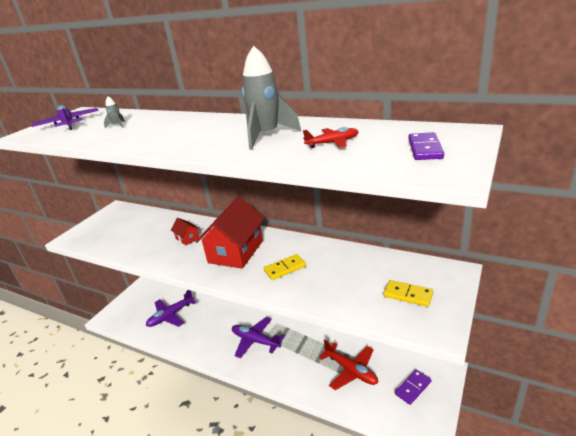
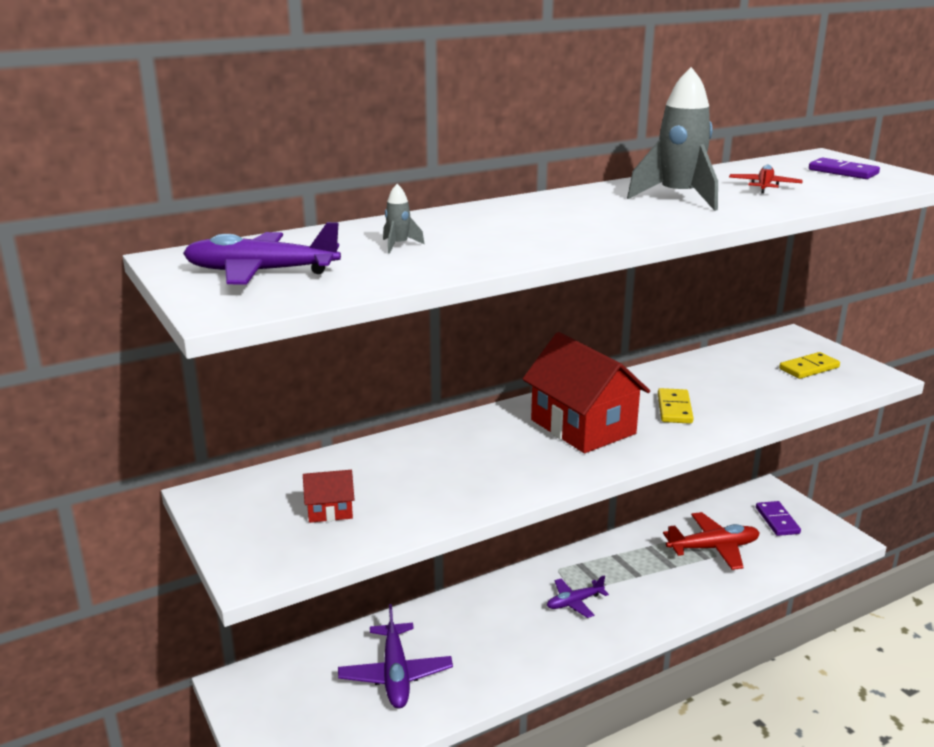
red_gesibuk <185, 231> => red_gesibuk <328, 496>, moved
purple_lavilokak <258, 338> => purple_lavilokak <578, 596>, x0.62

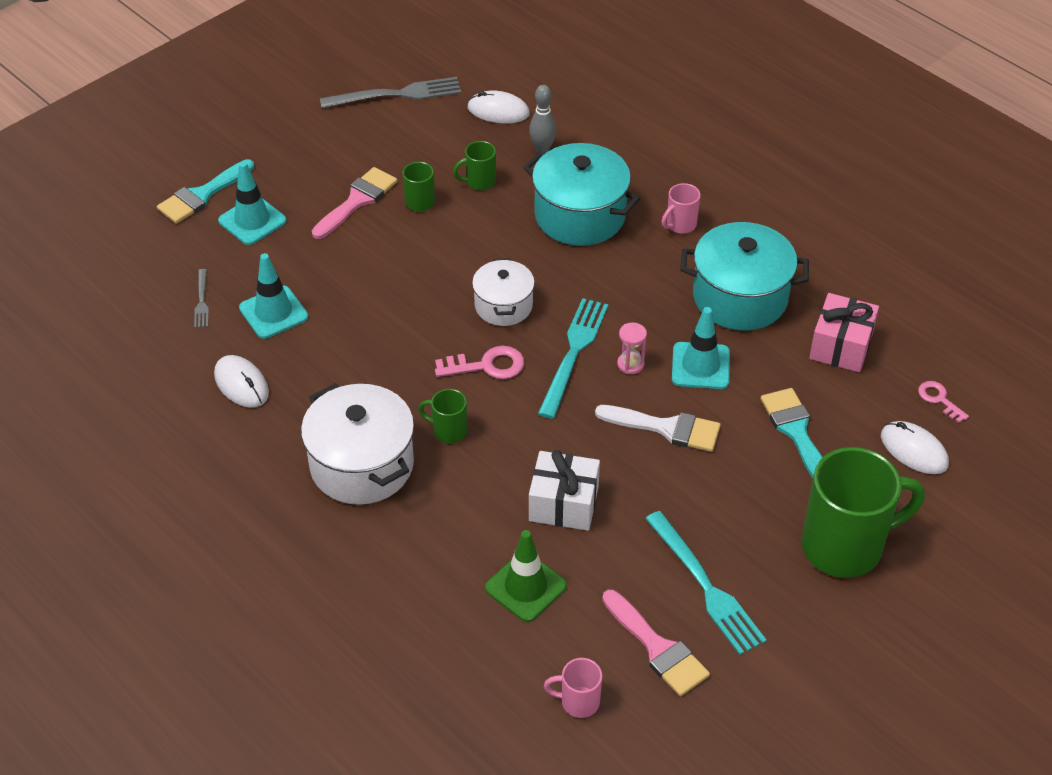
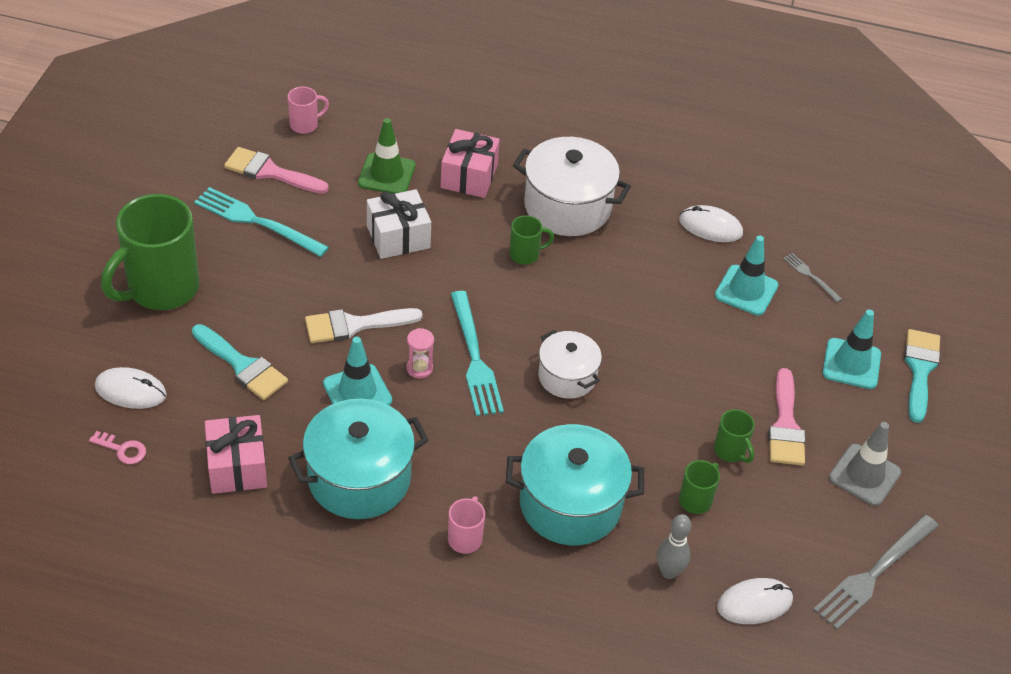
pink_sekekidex <480, 362> => nothing
nothing => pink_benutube <470, 163>
nothing => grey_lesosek <865, 464>

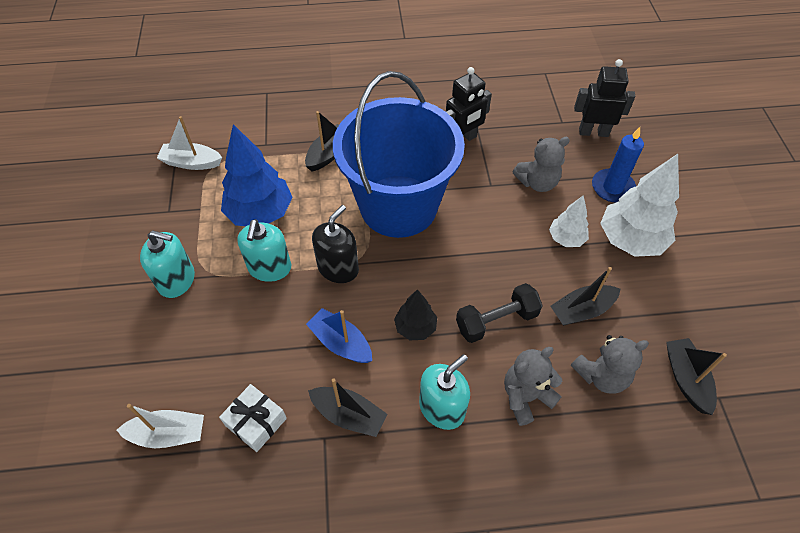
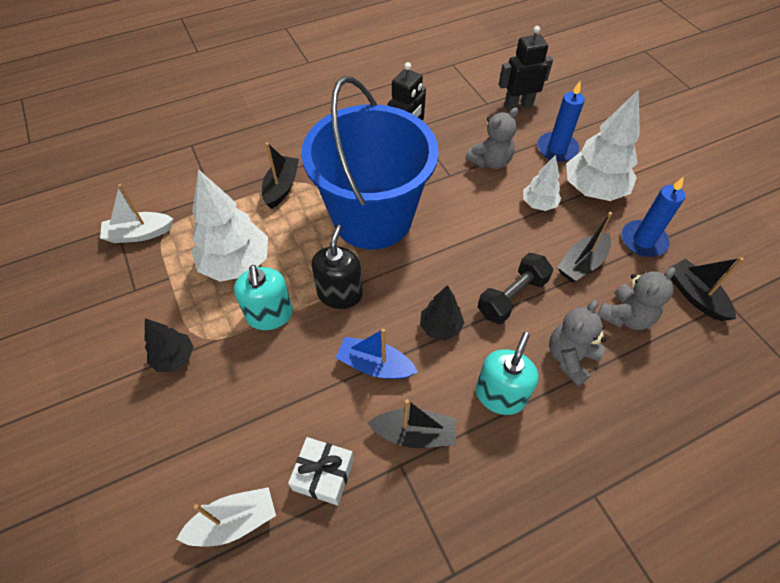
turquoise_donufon <167, 264> => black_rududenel <169, 345>
blue_rududenel <257, 175> => white_rududenel <229, 225>
nothing => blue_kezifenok <653, 217>

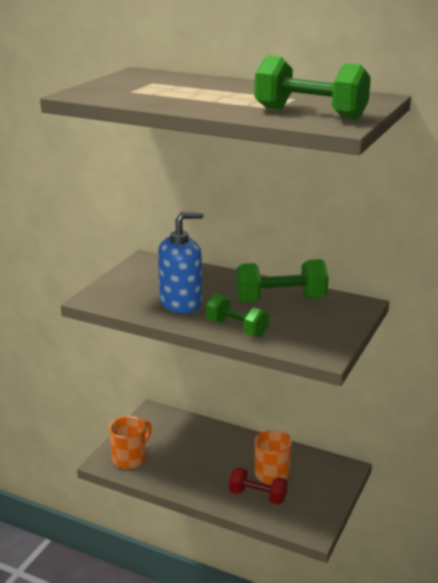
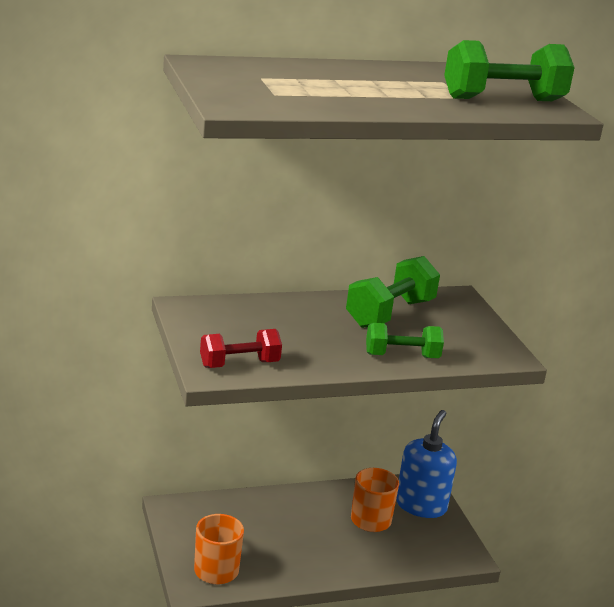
blue_donufon <181, 262> => blue_donufon <426, 464>, moved
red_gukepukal <258, 486> => red_gukepukal <241, 348>, moved

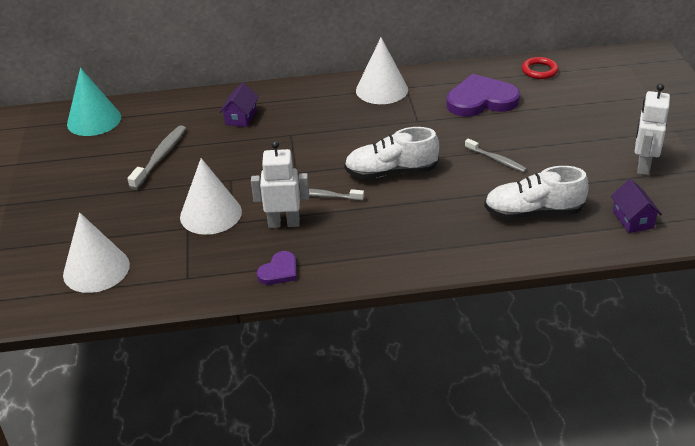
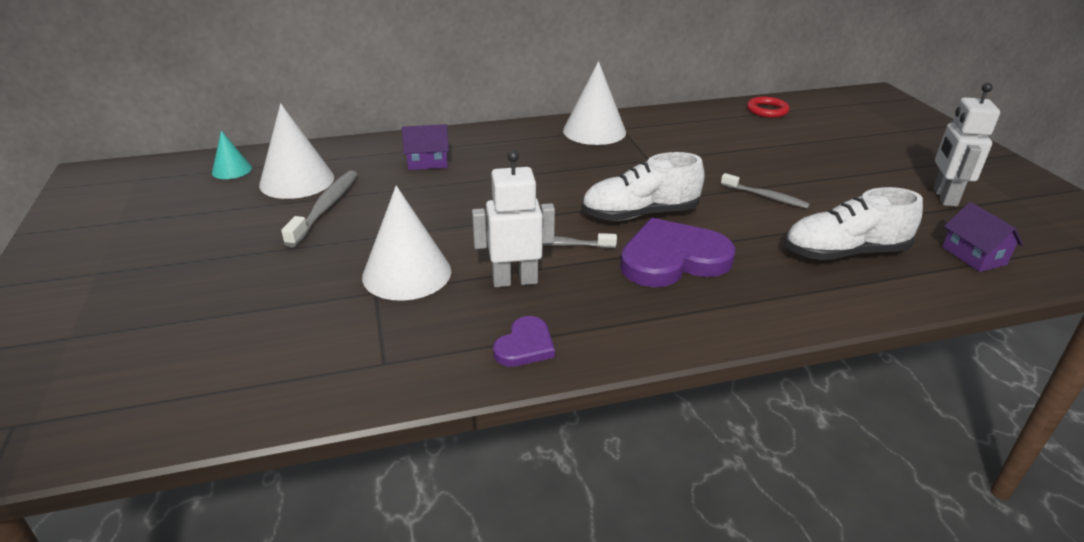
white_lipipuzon <96, 252> => white_lipipuzon <296, 151>, moved
turquoise_lipipuzon <94, 102> => turquoise_lipipuzon <232, 155>, x0.54
purple_gesibuk <239, 104> => purple_gesibuk <425, 147>, 75 degrees clockwise
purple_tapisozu <483, 95> => purple_tapisozu <677, 252>, moved

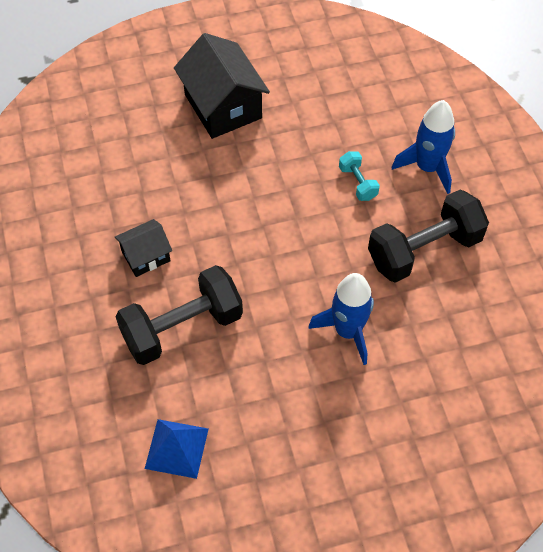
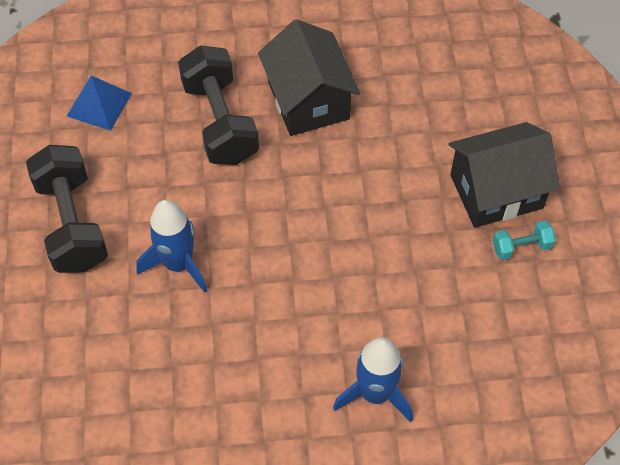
black_gesibuk <143, 248> => black_gesibuk <309, 77>, x1.80
turquoise_gukepukal <359, 176> => turquoise_gukepukal <524, 240>, moved
black_gukepukal <428, 236> => black_gukepukal <67, 209>, moved

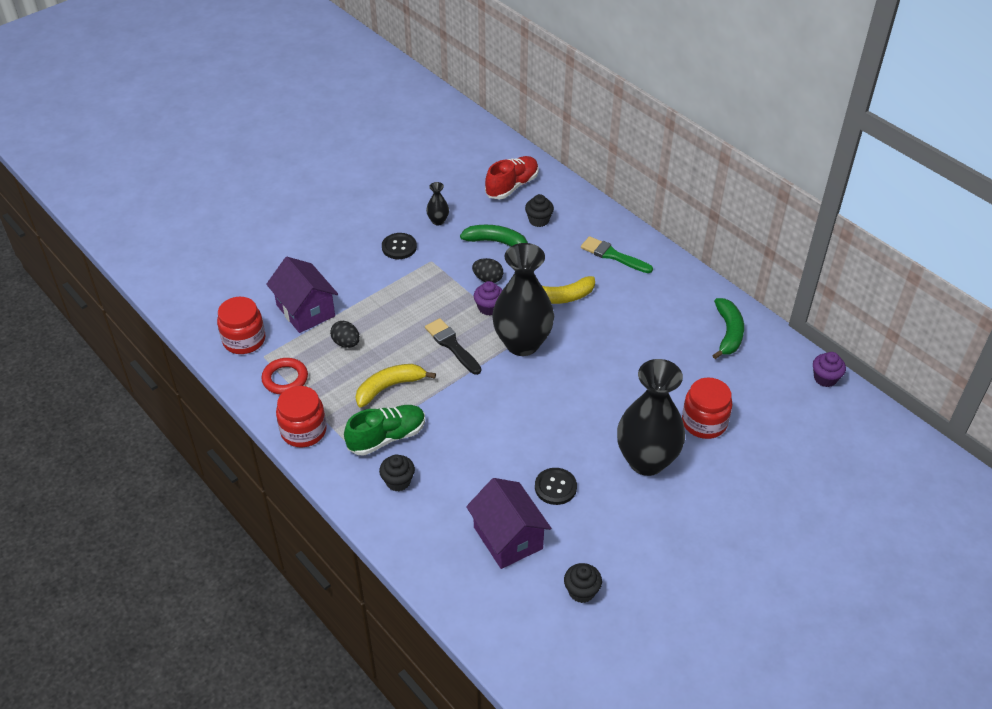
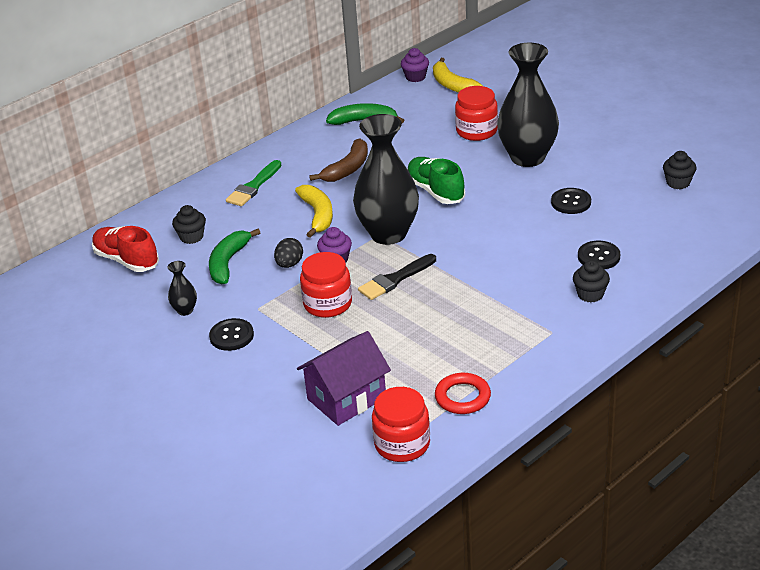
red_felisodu <301, 416> => red_felisodu <326, 285>, moved
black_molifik <345, 334> => nothing
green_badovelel <384, 430> => green_badovelel <436, 180>, moved
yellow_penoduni <396, 385> => yellow_penoduni <458, 75>, moved
purple_gesibuk <508, 523> => nothing
nothing => brown_penoduni <338, 160>
nothing => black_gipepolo <599, 255>

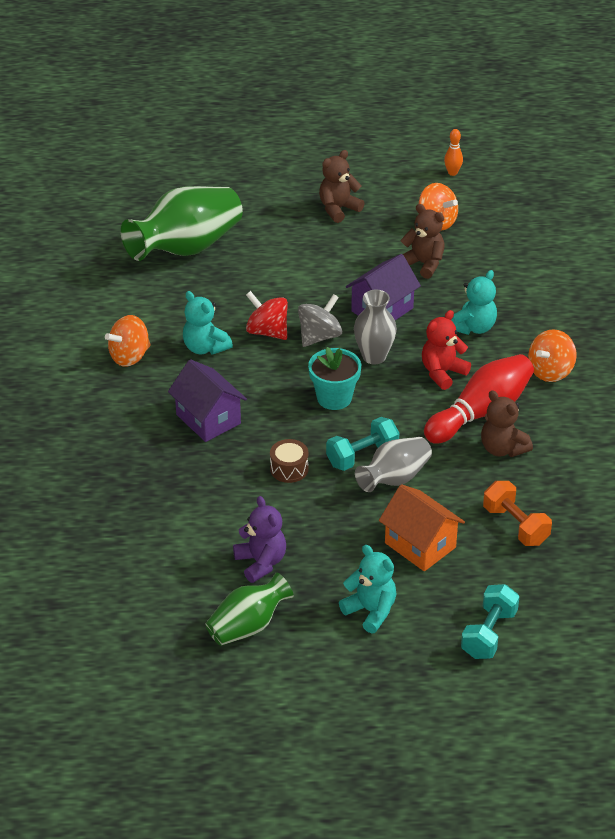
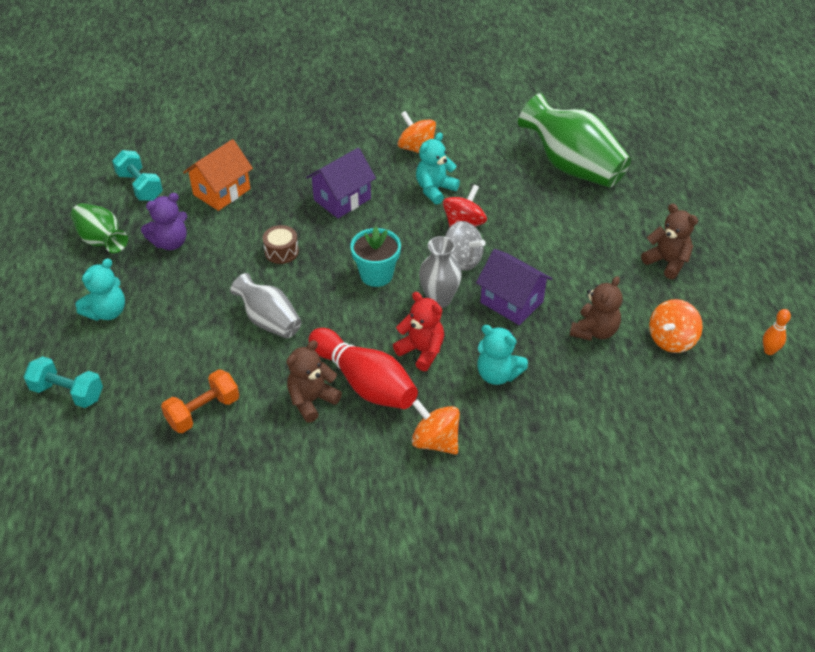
turquoise_gukepukal <362, 444> => turquoise_gukepukal <137, 175>, moved
orange_gesibuk <422, 527> => orange_gesibuk <218, 175>, moved

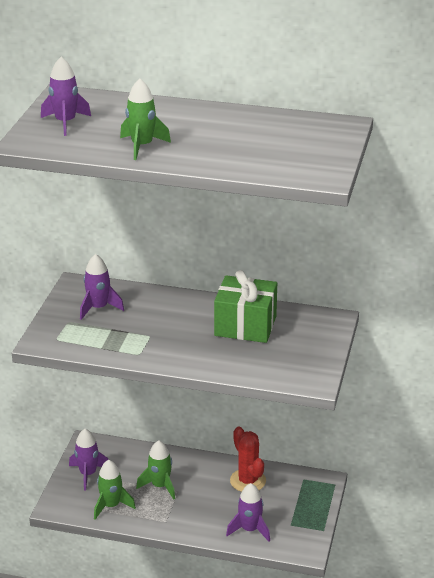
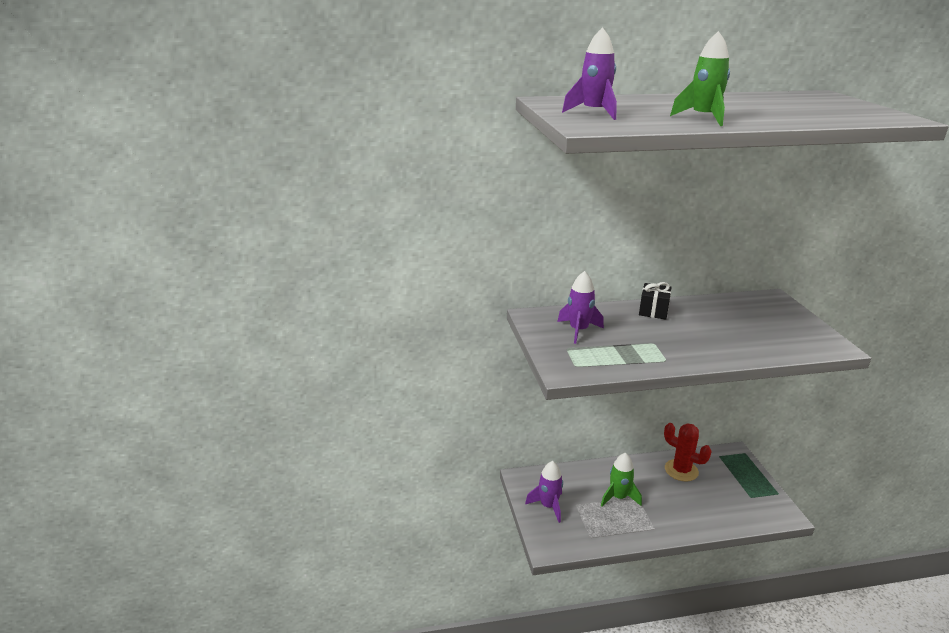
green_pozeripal <115, 490> => nothing
green_benutube <245, 306> => nothing
purple_pozeripal <248, 512> => nothing
nothing => black_benutube <655, 300>

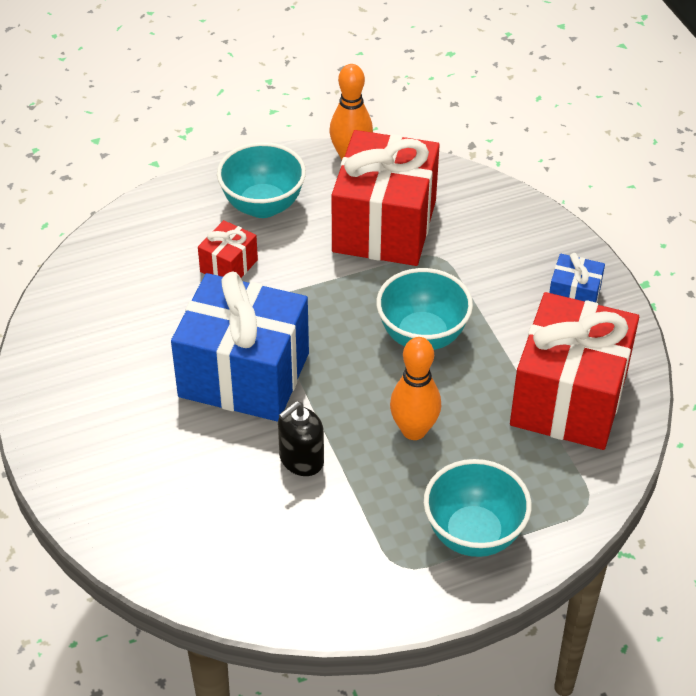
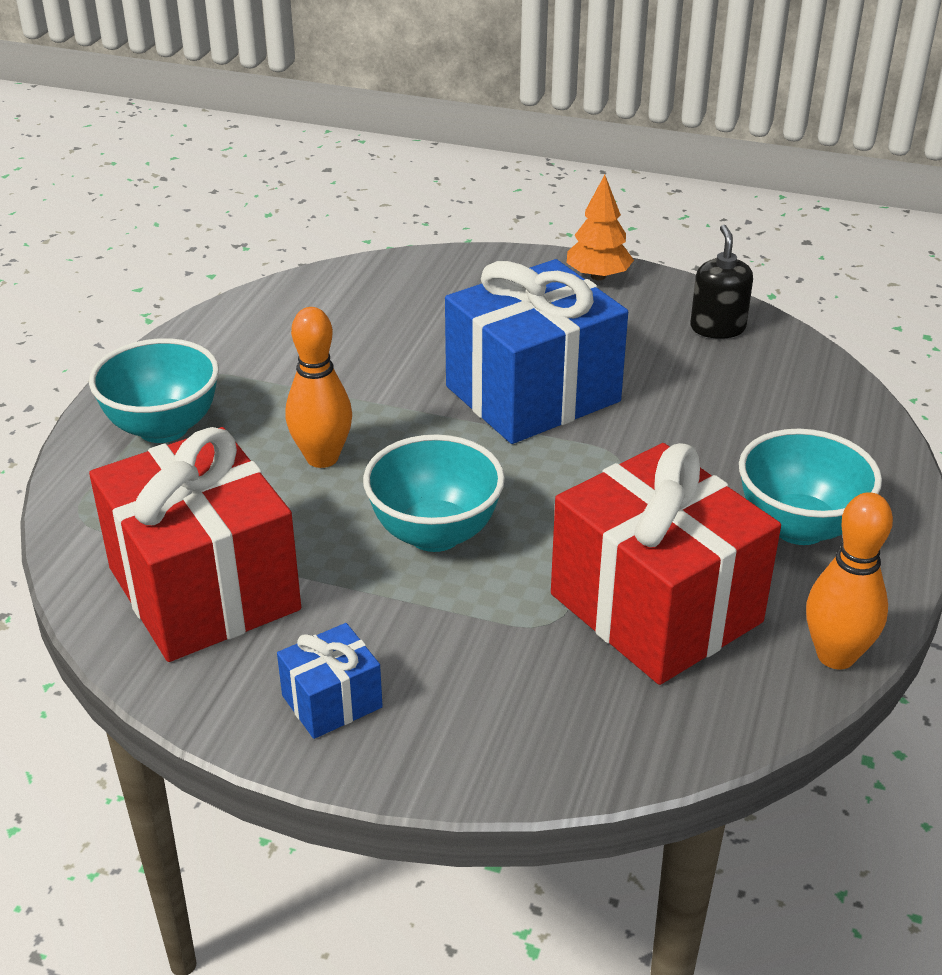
red_benutube <228, 249> => nothing
black_donufon <301, 438> => black_donufon <721, 282>, moved
nothing => orange_rududenel <600, 227>

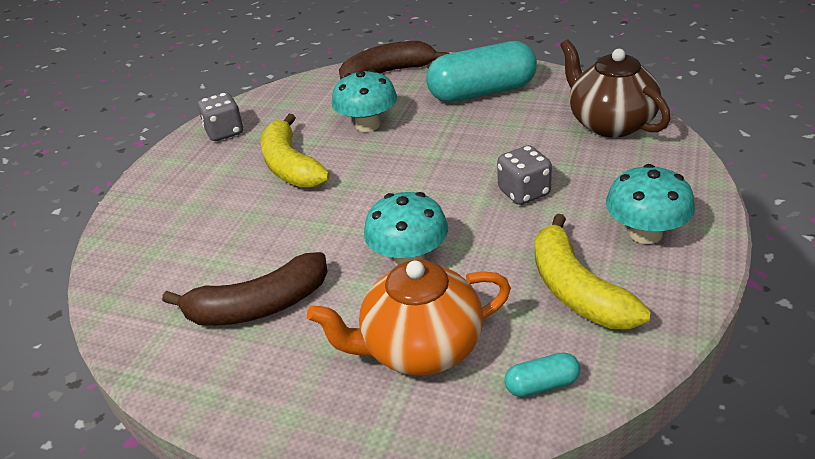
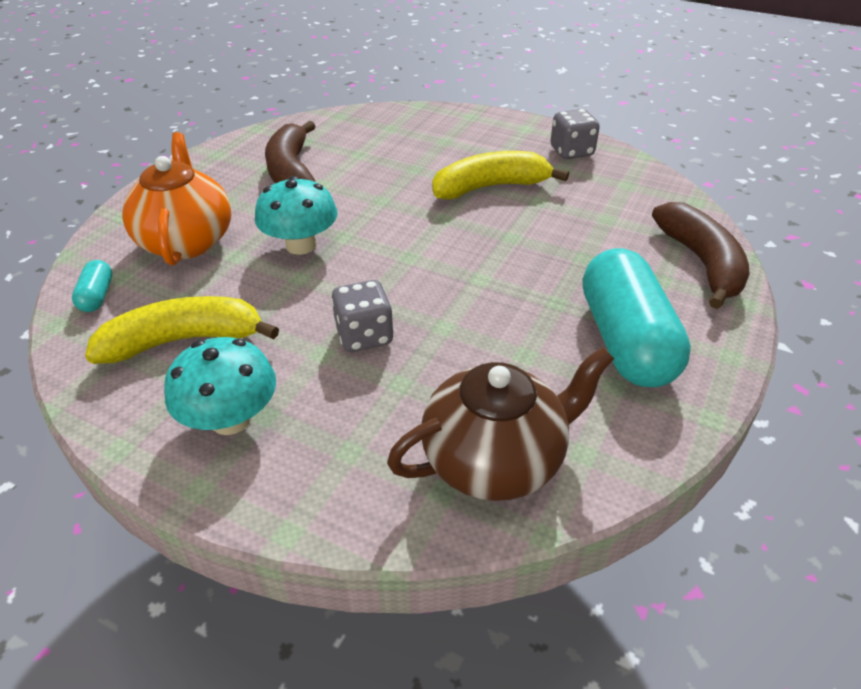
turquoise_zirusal <364, 100> => nothing

